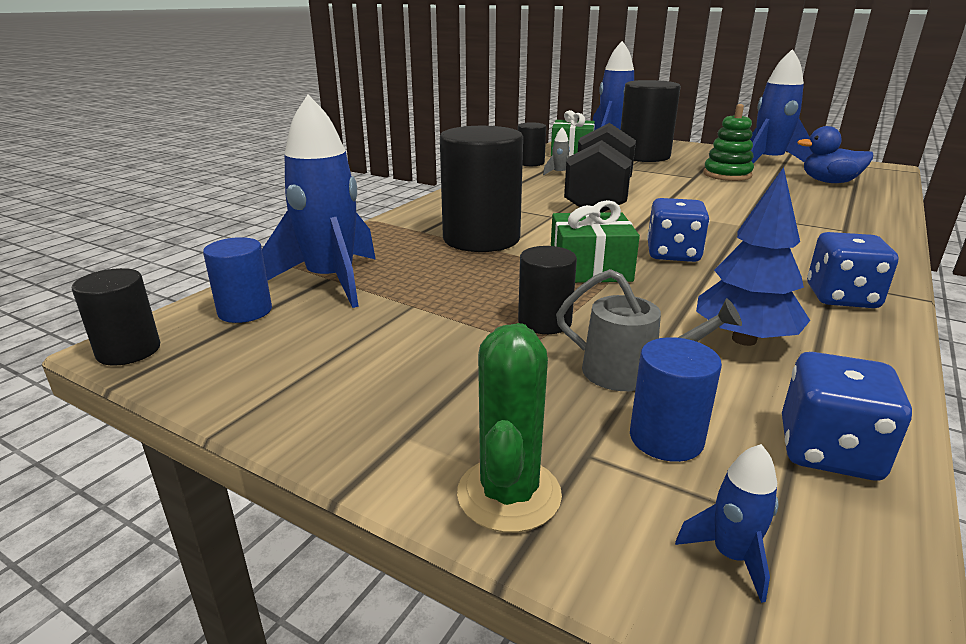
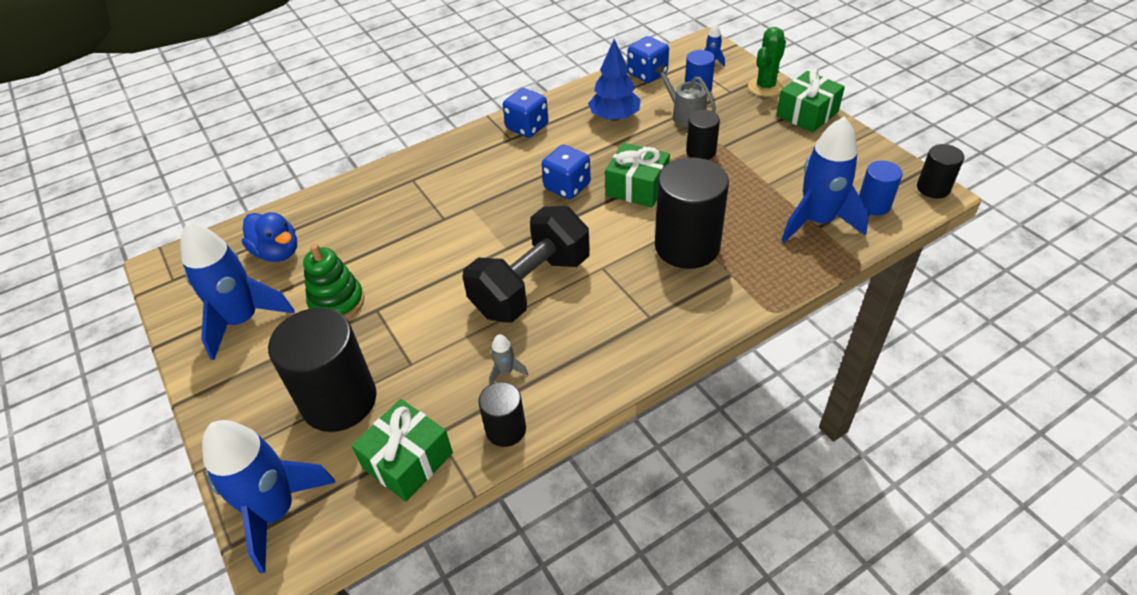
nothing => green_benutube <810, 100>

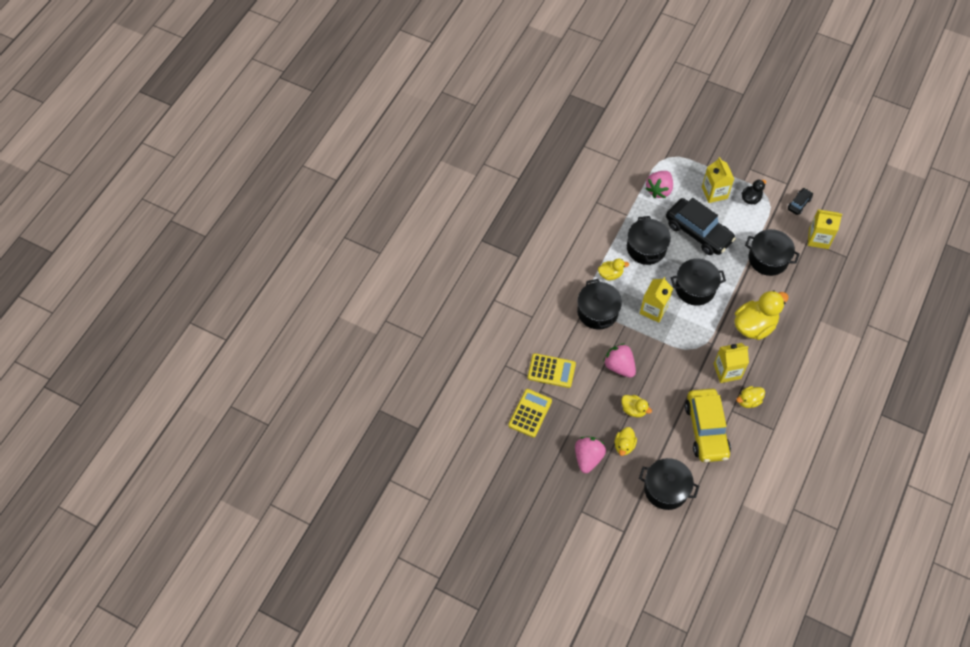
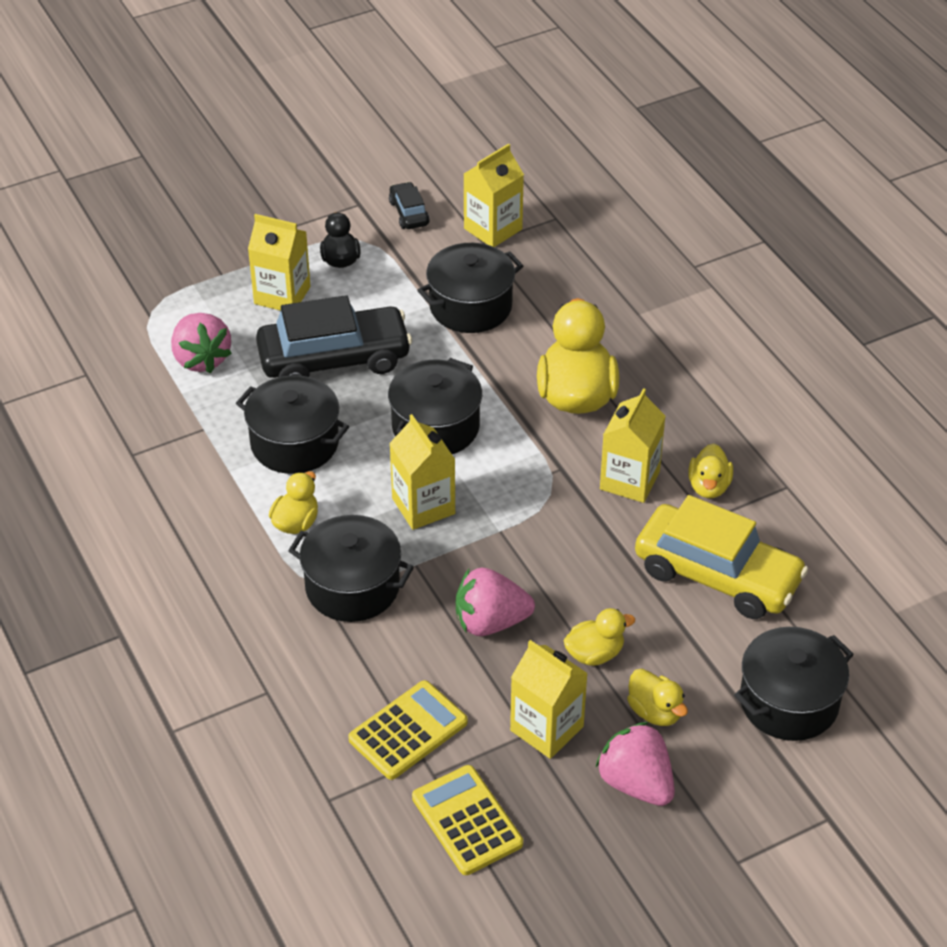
nothing => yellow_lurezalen <549, 699>

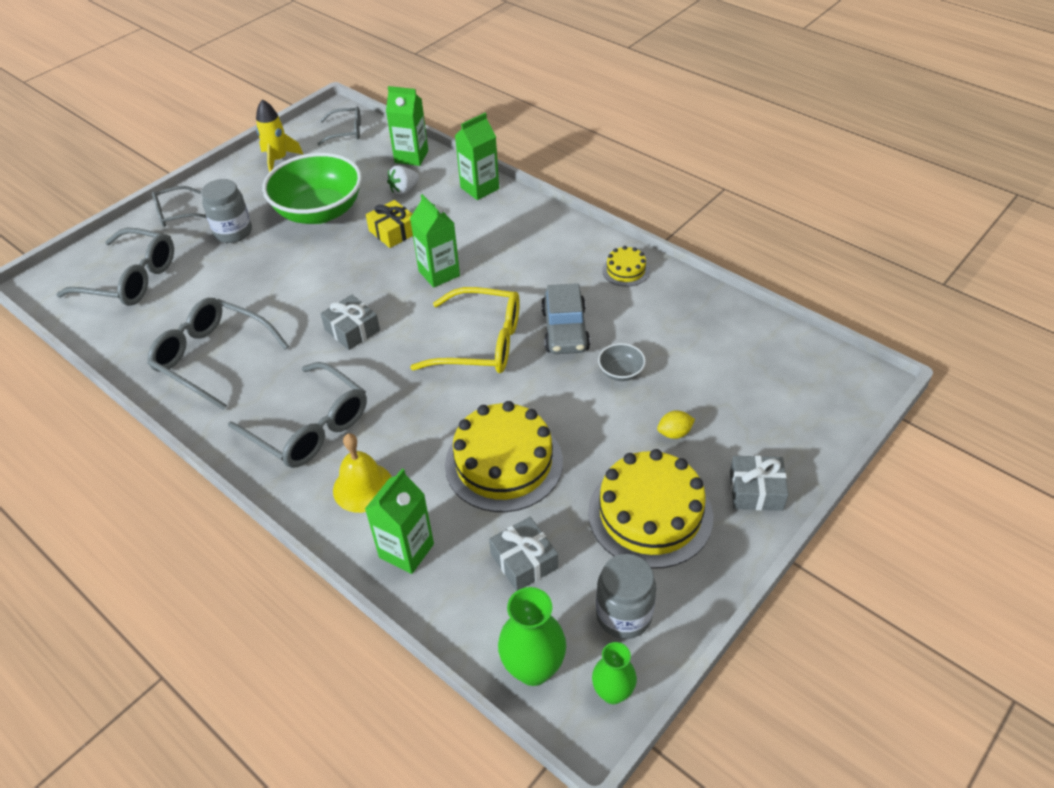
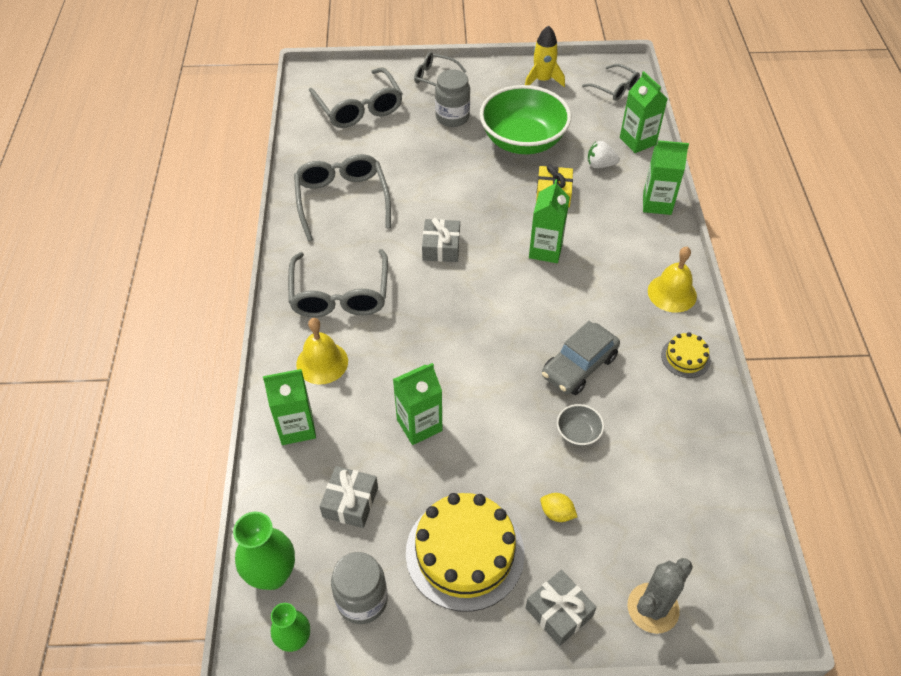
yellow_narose <465, 330> => nothing
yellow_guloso <504, 456> => green_lurezalen <417, 404>
nothing => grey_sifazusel <660, 596>
nothing => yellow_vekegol <672, 280>

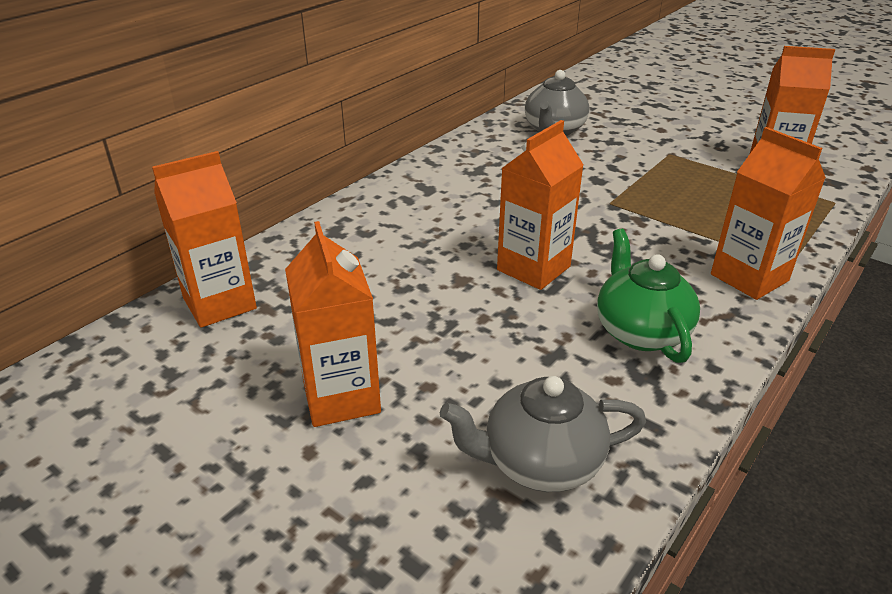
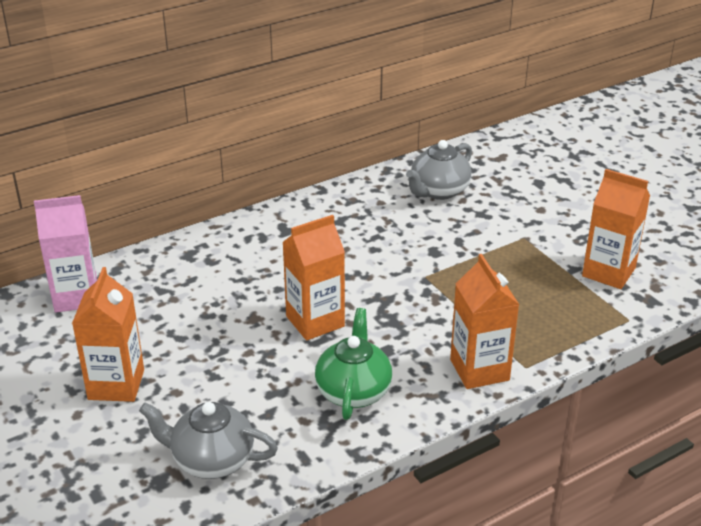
orange_lurezalen <204, 239> => pink_lurezalen <65, 254>

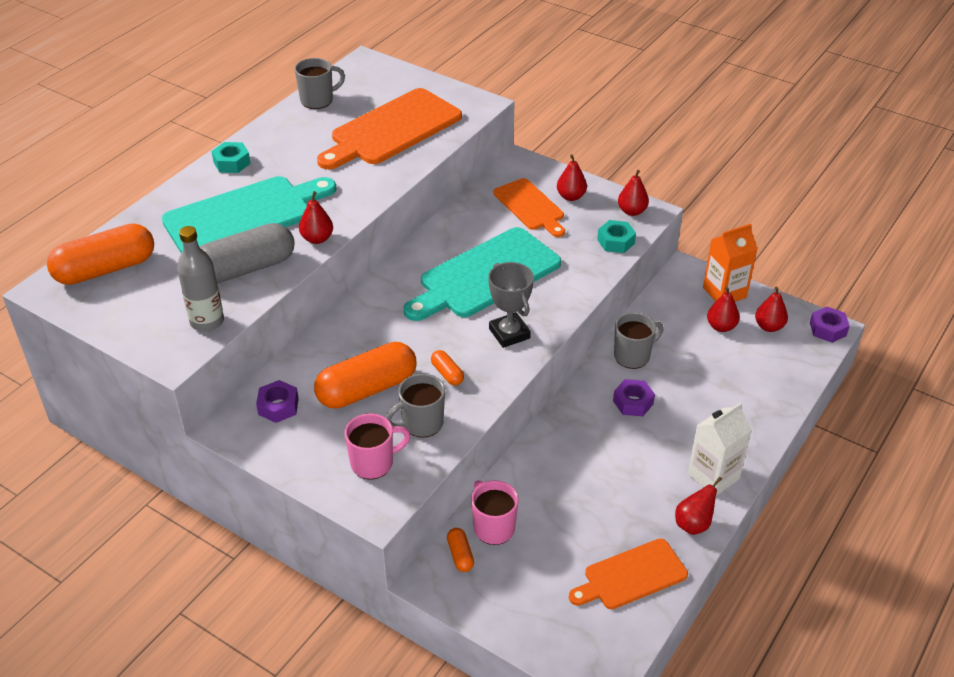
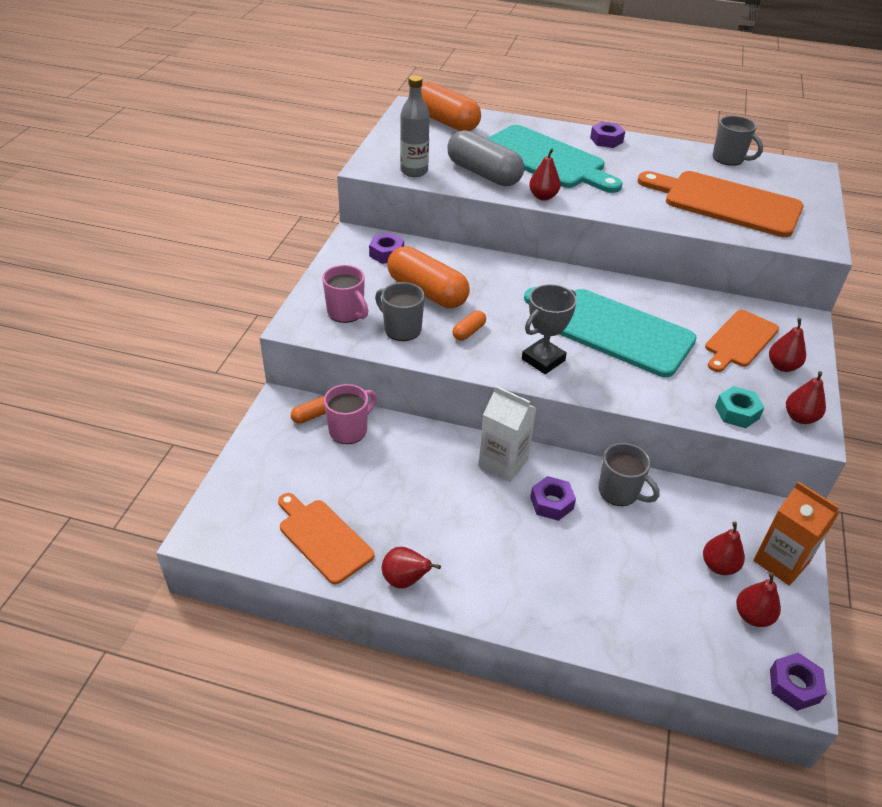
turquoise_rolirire <231, 157> => purple_rolirire <607, 135>
white_lurezalen <720, 449> => white_lurezalen <507, 433>, moved

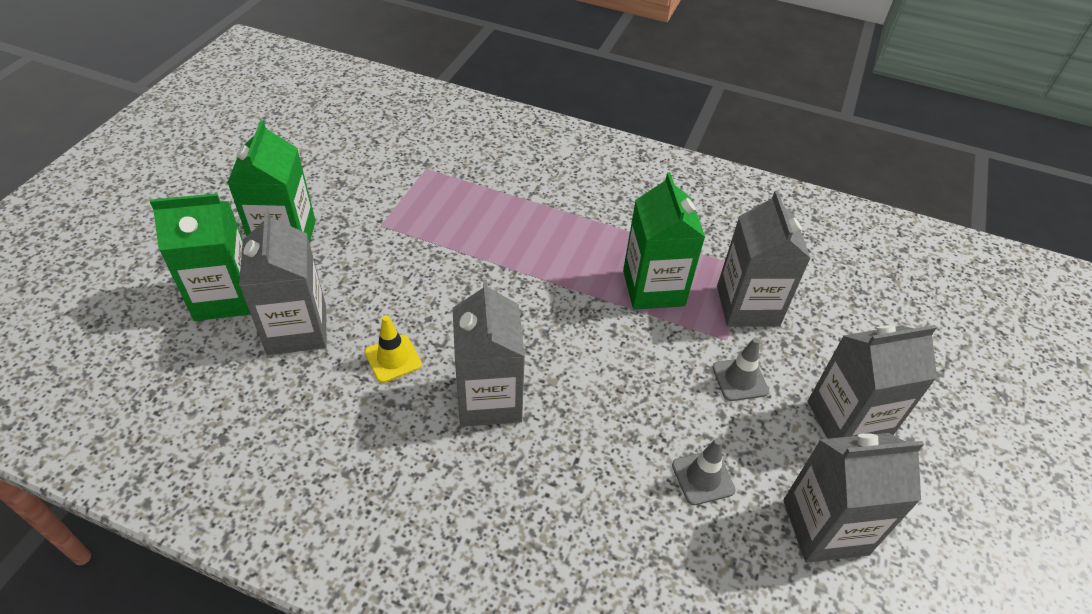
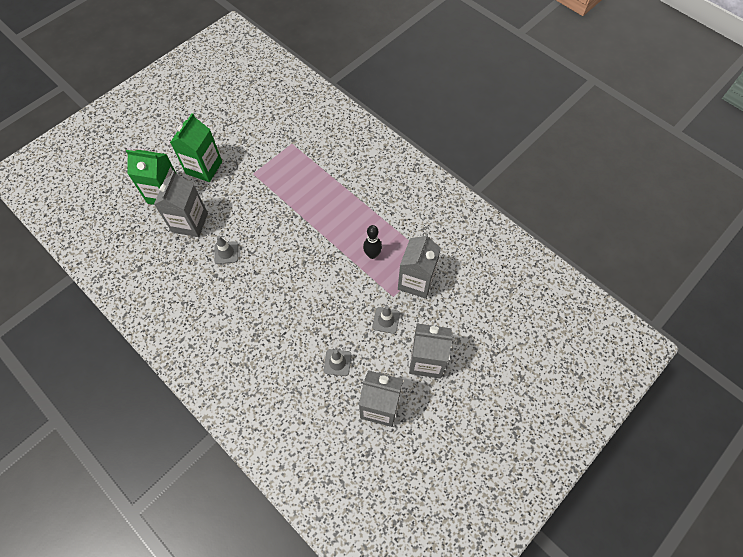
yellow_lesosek <393, 349> => grey_lesosek <226, 250>
grey_lurezalen <488, 353> => nothing
green_lurezalen <664, 241> => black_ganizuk <372, 242>

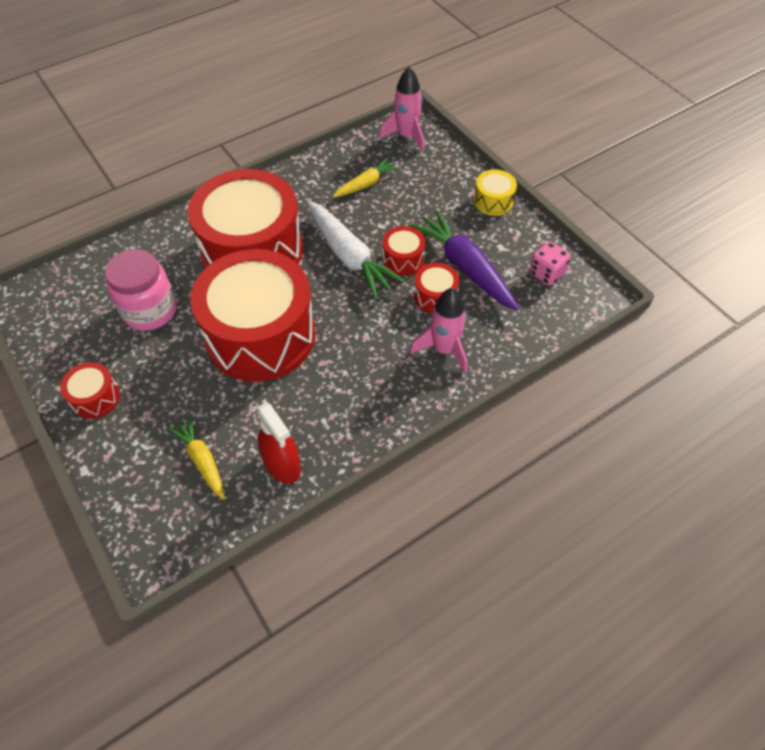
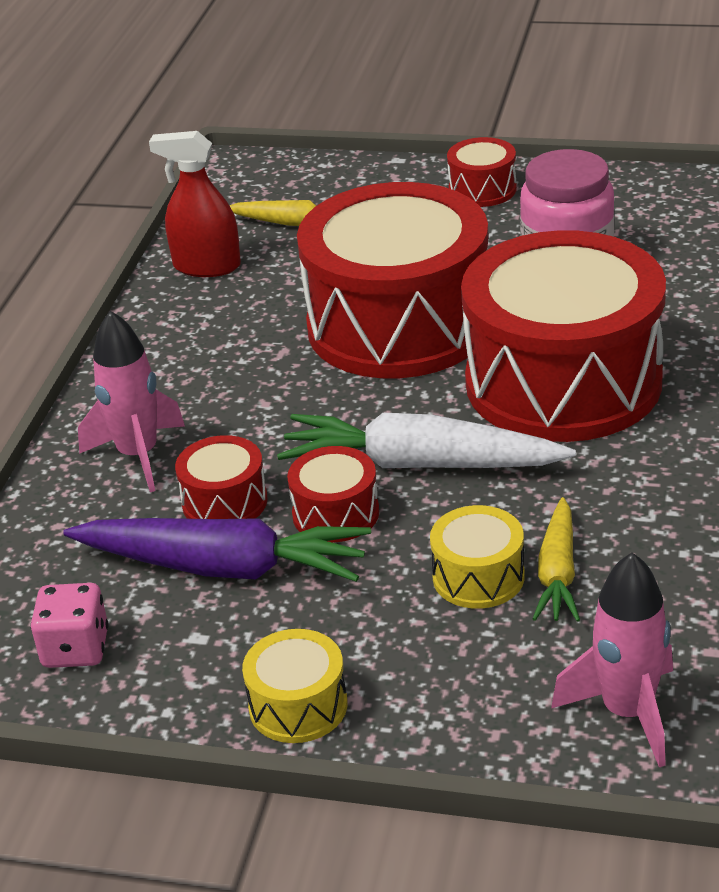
nothing => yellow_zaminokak <477, 557>

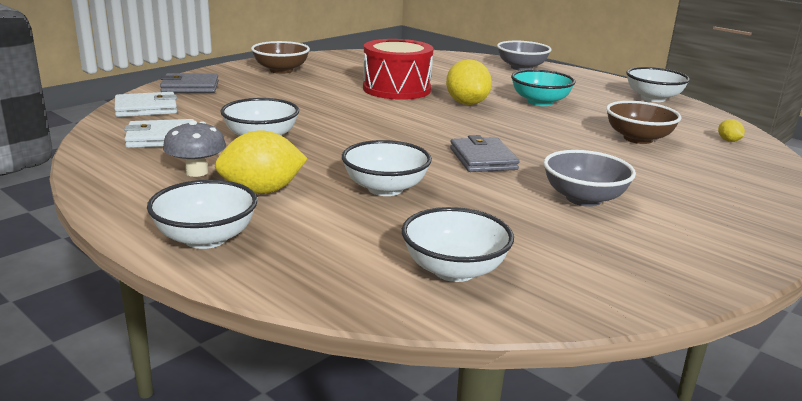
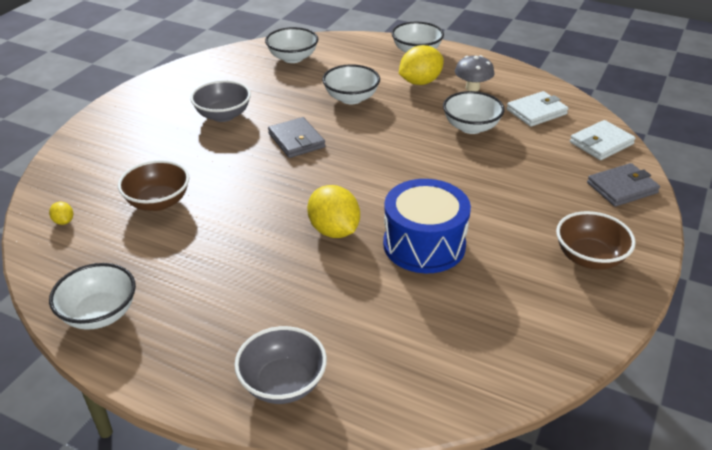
red_zaminokak <398, 69> => blue_zaminokak <427, 226>
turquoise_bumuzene <543, 88> => nothing

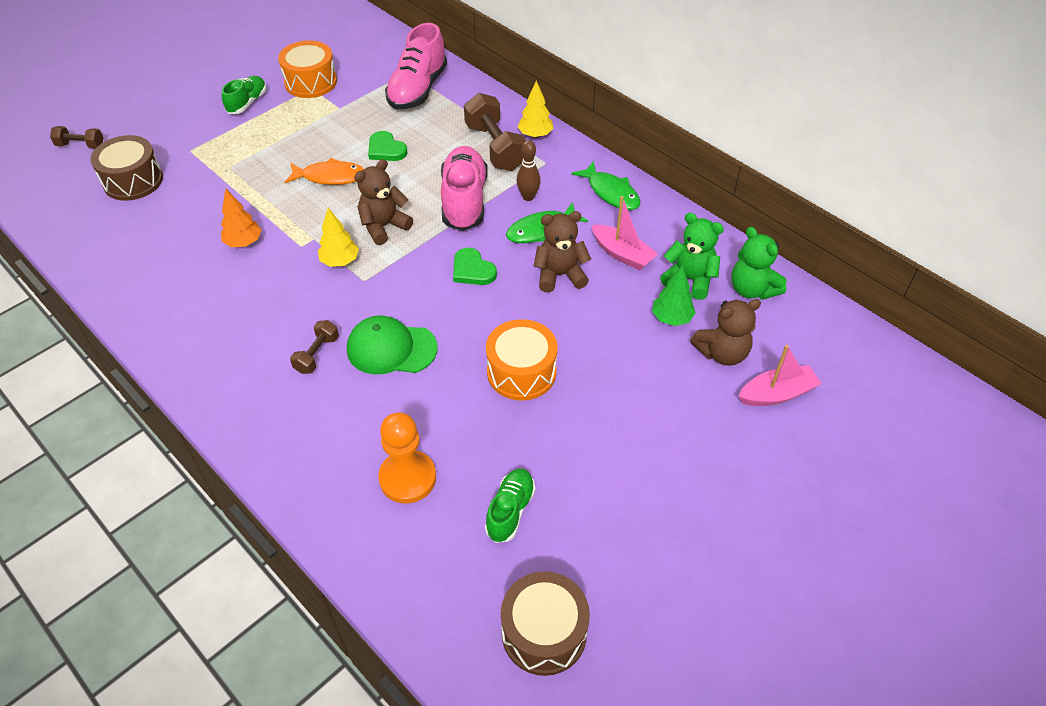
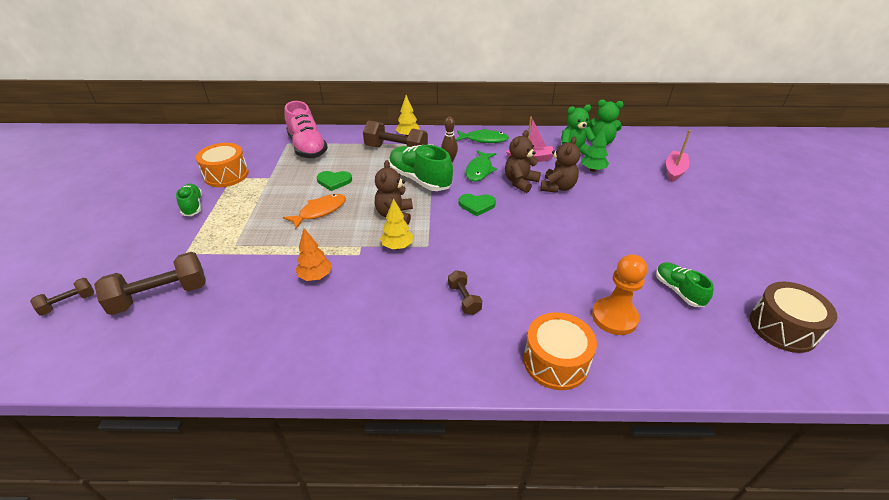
brown_zaminokak <127, 168> => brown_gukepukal <150, 283>
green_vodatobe <392, 344> => nothing
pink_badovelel <464, 188> => green_badovelel <421, 168>
orange_zaminokak <522, 359> => orange_zaminokak <560, 351>, moved
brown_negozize <725, 332> => brown_negozize <560, 165>, moved

